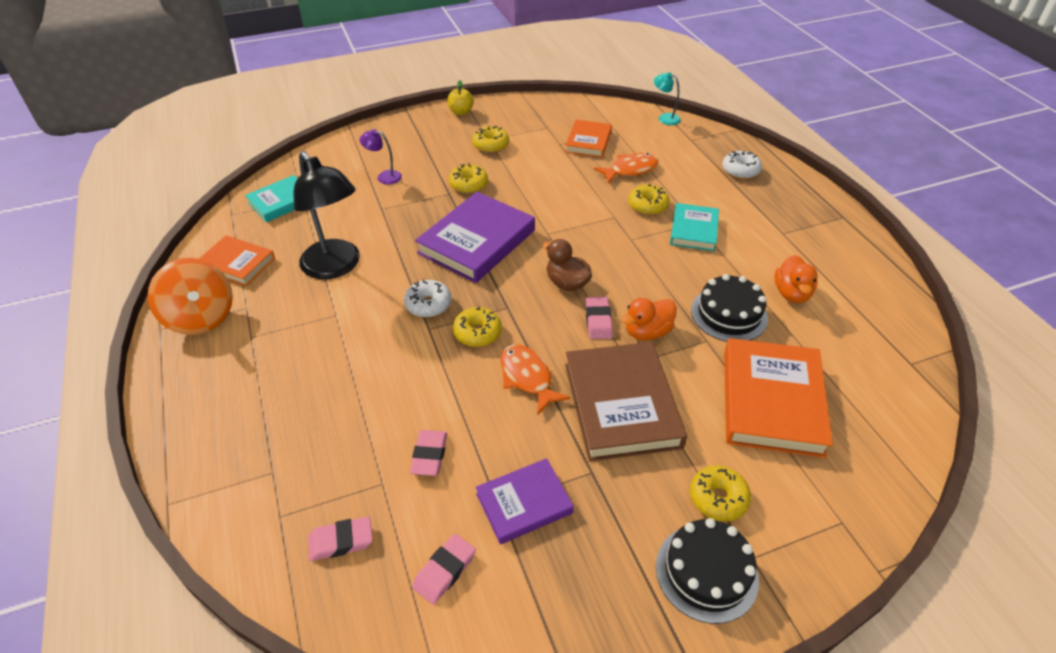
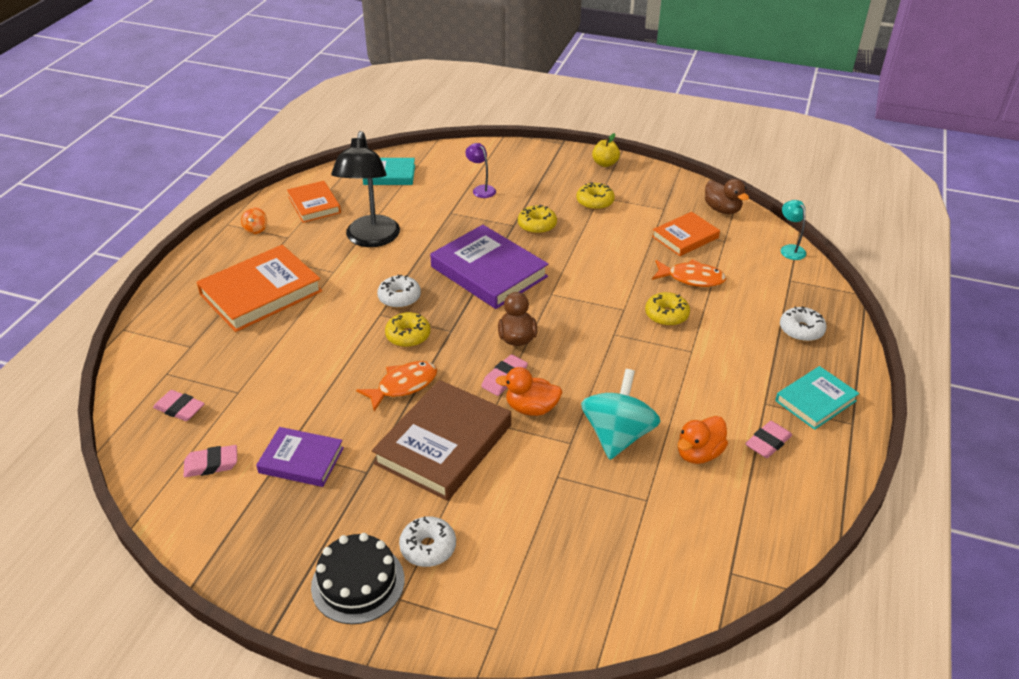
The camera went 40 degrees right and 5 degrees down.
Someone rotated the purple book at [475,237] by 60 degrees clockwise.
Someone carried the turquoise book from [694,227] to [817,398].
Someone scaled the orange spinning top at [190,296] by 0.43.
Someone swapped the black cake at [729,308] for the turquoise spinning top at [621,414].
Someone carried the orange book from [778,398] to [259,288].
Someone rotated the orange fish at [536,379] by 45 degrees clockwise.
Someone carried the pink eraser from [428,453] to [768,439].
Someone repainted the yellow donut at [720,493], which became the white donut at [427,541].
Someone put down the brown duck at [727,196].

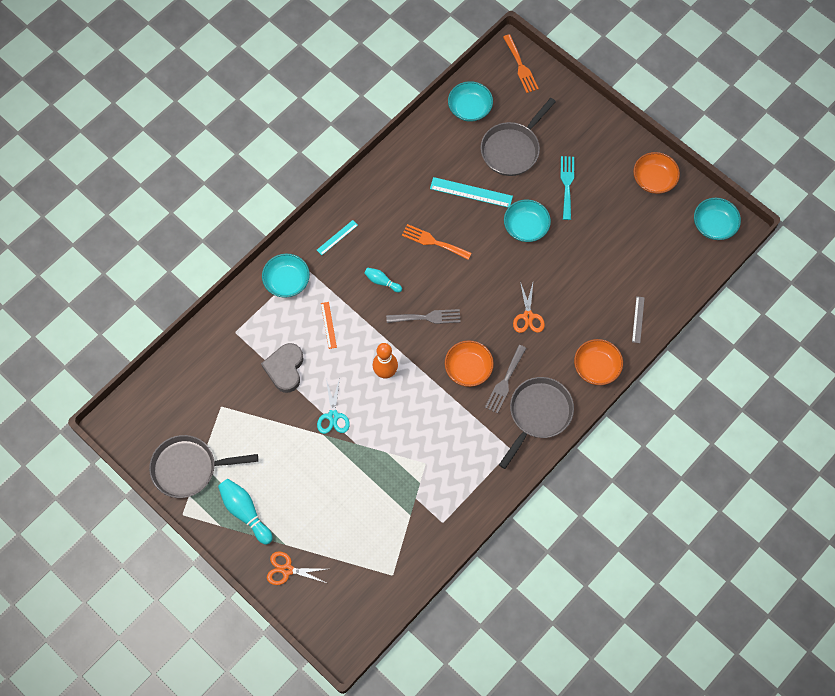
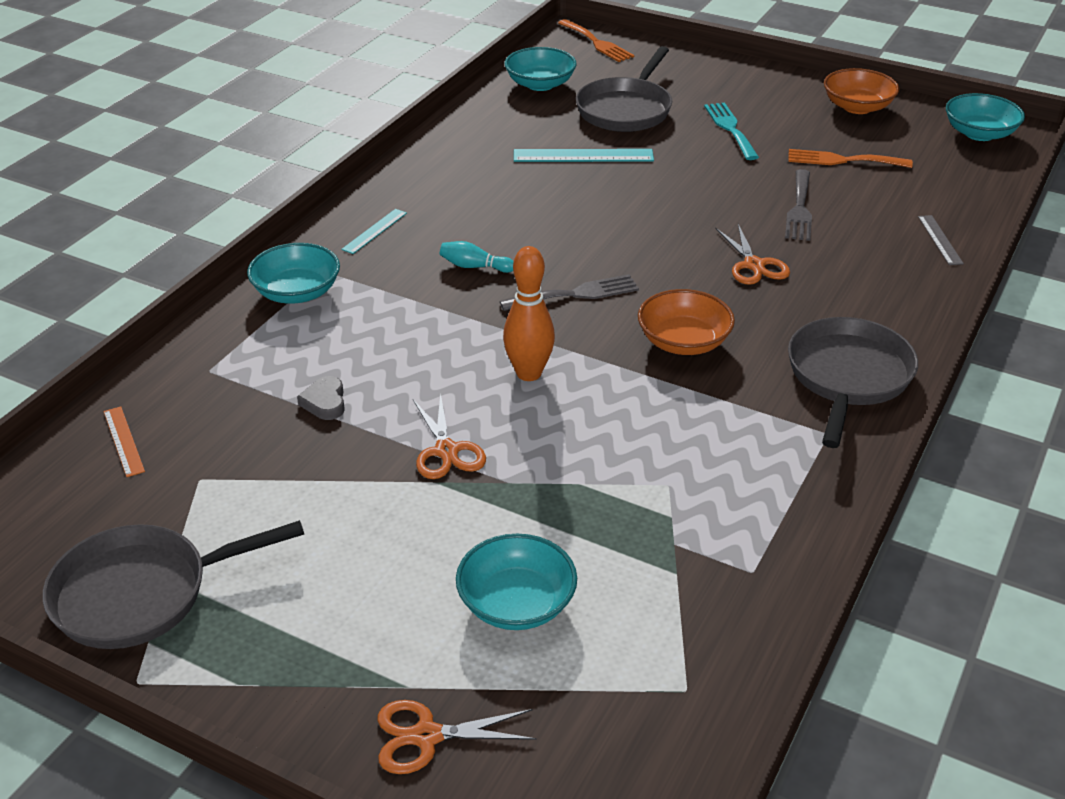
The camera went 15 degrees left and 30 degrees down.
Someone carried the turquoise bowl from [527,220] to [516,582].
Someone carried the orange fork from [437,242] to [850,158].
Someone carried the orange ruler from [329,325] to [124,441].
Someone took away the orange bowl at [598,362].
Someone scaled the grey heart at [282,368] by 0.54.
Someone carried the grey fork from [506,379] to [798,205].
Someone repainted the turquoise scissors at [333,406], which became the orange scissors at [449,435].
Someone took away the turquoise bowling pin at [245,512].

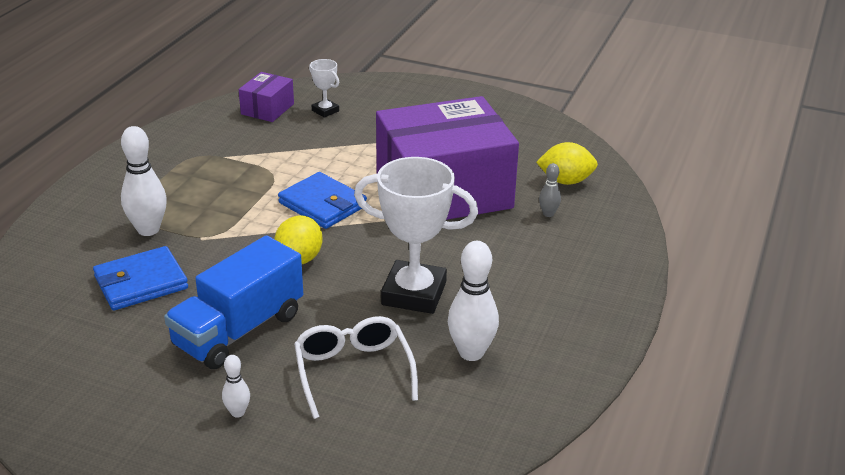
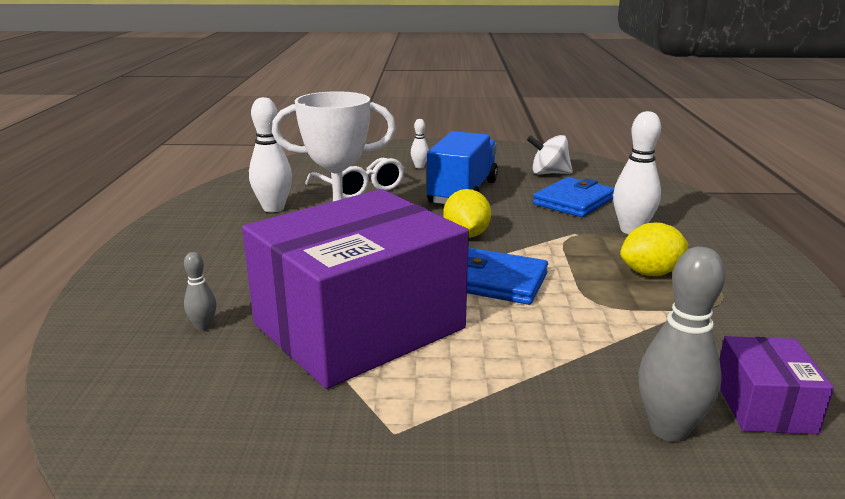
The camera went 160 degrees right and 10 degrees down.
Someone swapped the white trophy at [324,88] for the grey bowling pin at [682,344].
Someone carried the yellow lemon from [567,163] to [654,249].
Someone put down the white spinning top at [550,154].

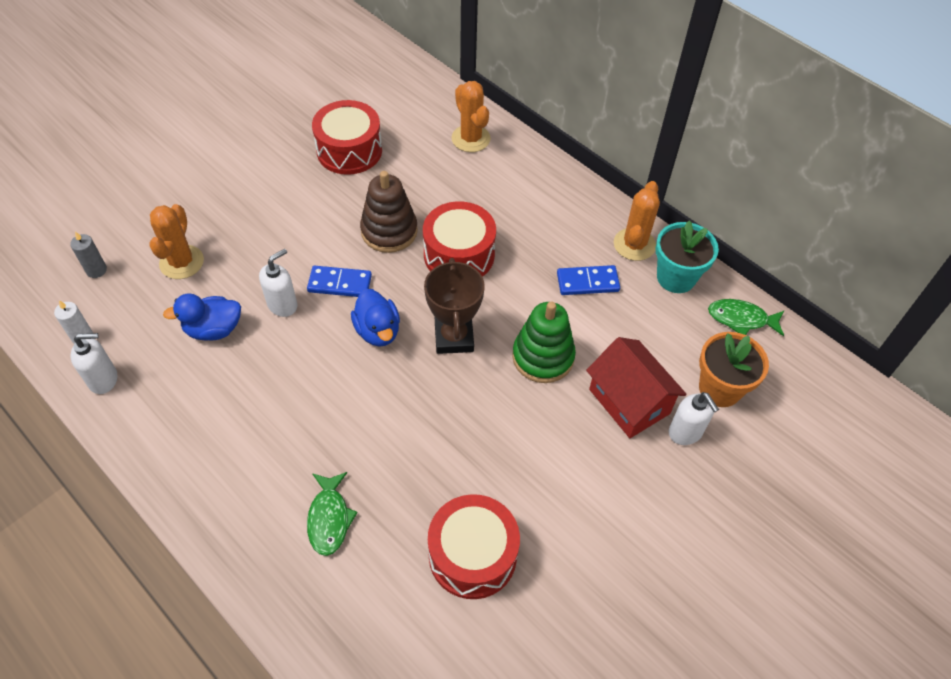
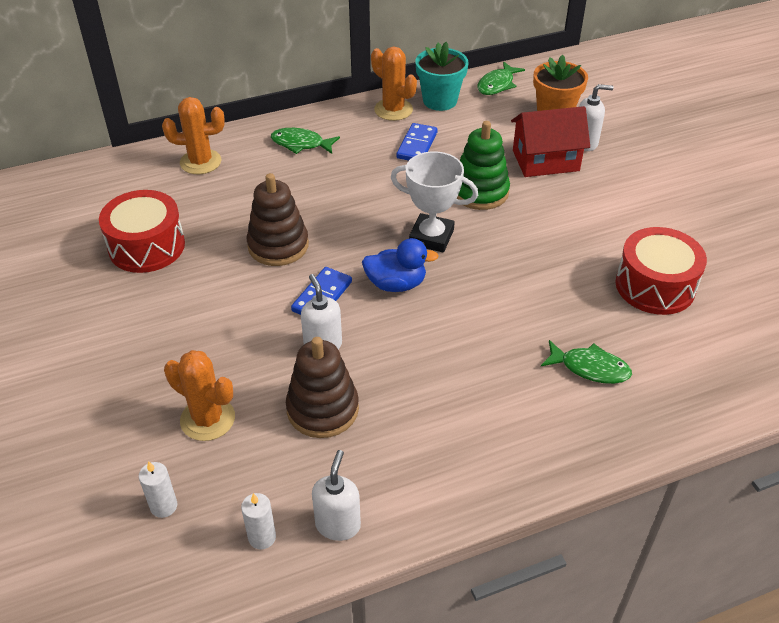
The camera went 65 degrees left and 10 degrees down.
Someone took away the red drum at [459,239].
Someone repainted the grey candle at [88,255], which became the white candle at [158,489].
Someone repainted the brown trophy at [454,306], which became the white trophy at [434,202].
Someone swapped the blue duck at [202,316] for the brown stacking toy at [322,387].
Someone put down the green fish at [305,141].

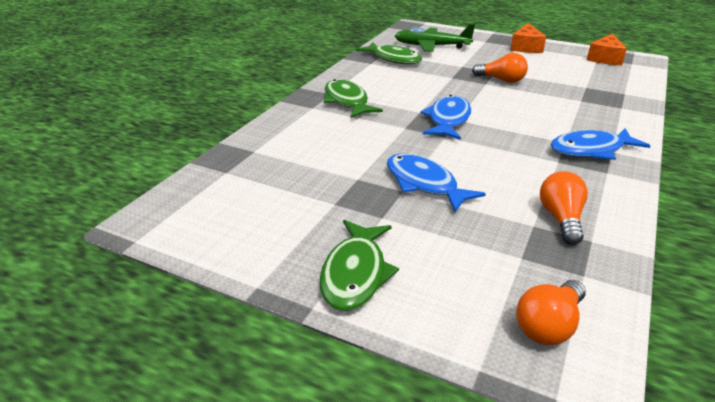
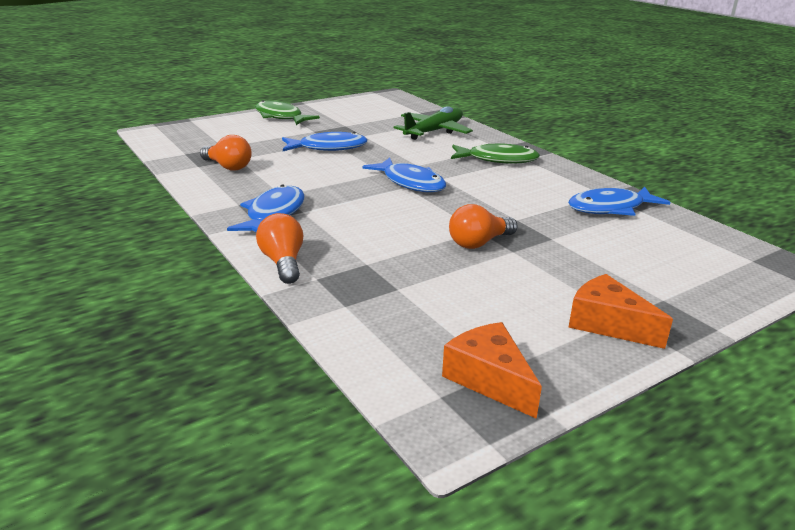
The camera went 120 degrees right and 5 degrees down.
Someone carried the green plane from [435,38] to [433,123].
Someone repainted the green fish at [389,53], which became the blue fish at [619,201].
Someone carried the orange light bulb from [551,312] to [279,248].

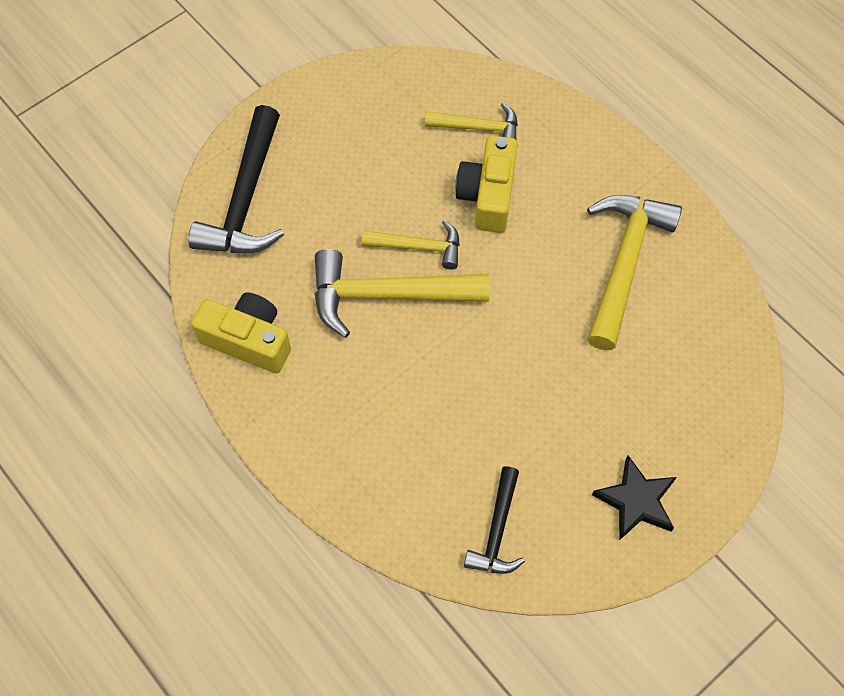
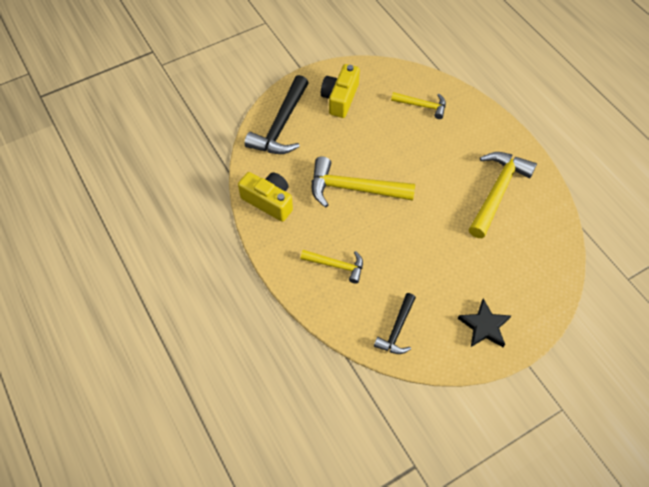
The camera went 10 degrees right and 5 degrees down.
Someone carried the yellow camera from [486,184] to [340,91].
Someone carried the yellow hammer from [411,245] to [332,267].

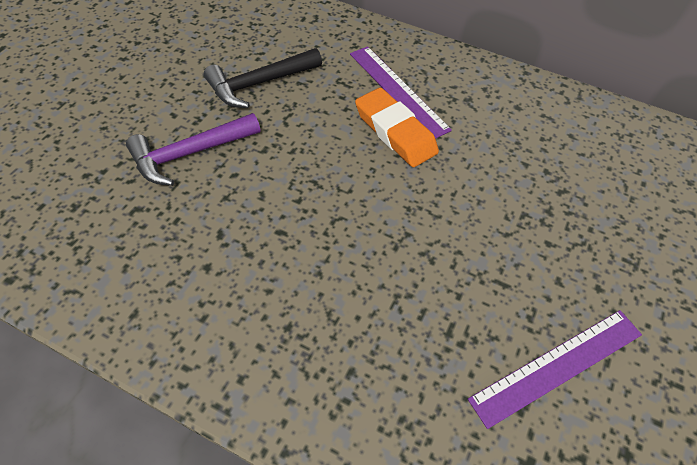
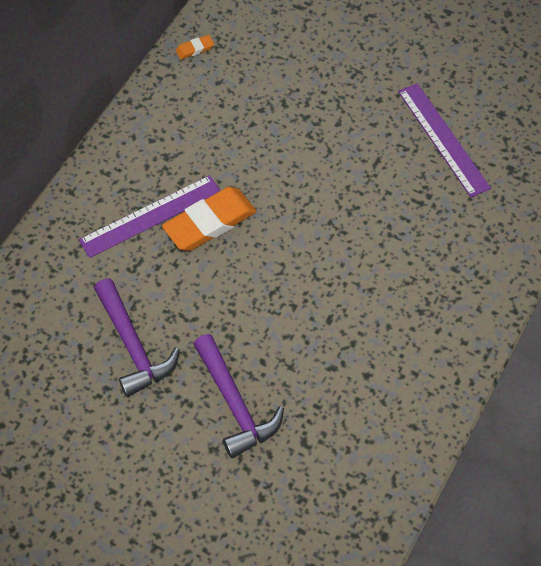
The camera went 85 degrees left and 5 degrees up.
Someone repainted the black hammer at [263,78], which became the purple hammer at [137,337].
Someone put down the orange eraser at [195,47].

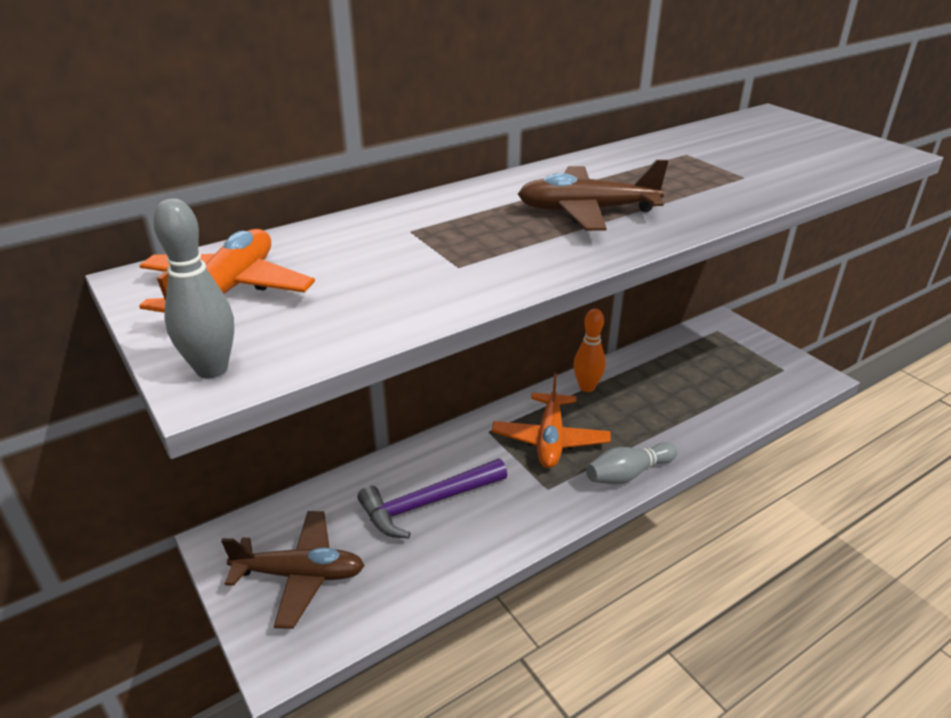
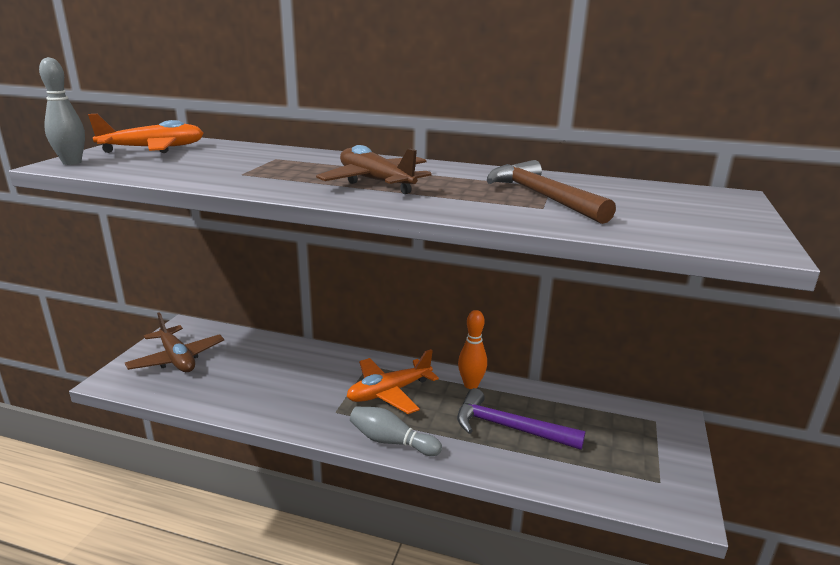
The camera went 50 degrees right and 10 degrees down.
Someone carried the purple hammer from [432,499] to [521,419].
Someone put down the brown hammer at [551,192].

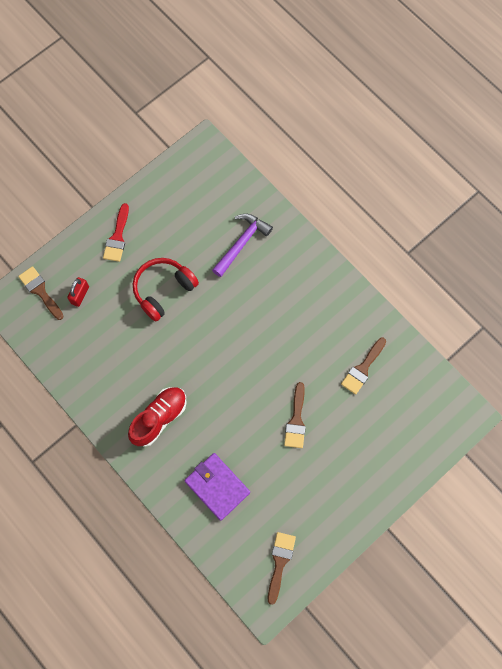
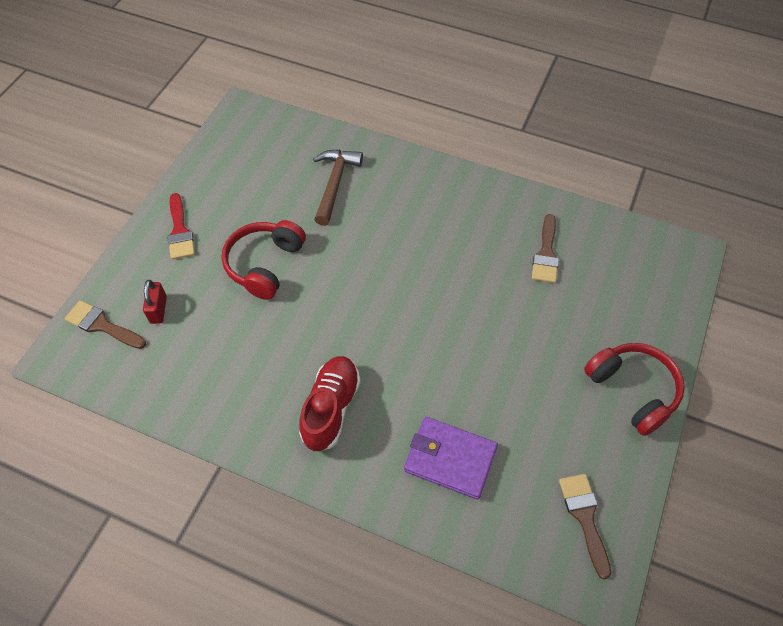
The camera went 25 degrees left and 15 degrees down.
Someone repainted the purple hammer at [242,245], which became the brown hammer at [338,188].
Someone took away the brown brush at [295,415].
Someone put down the red headphones at [634,389].

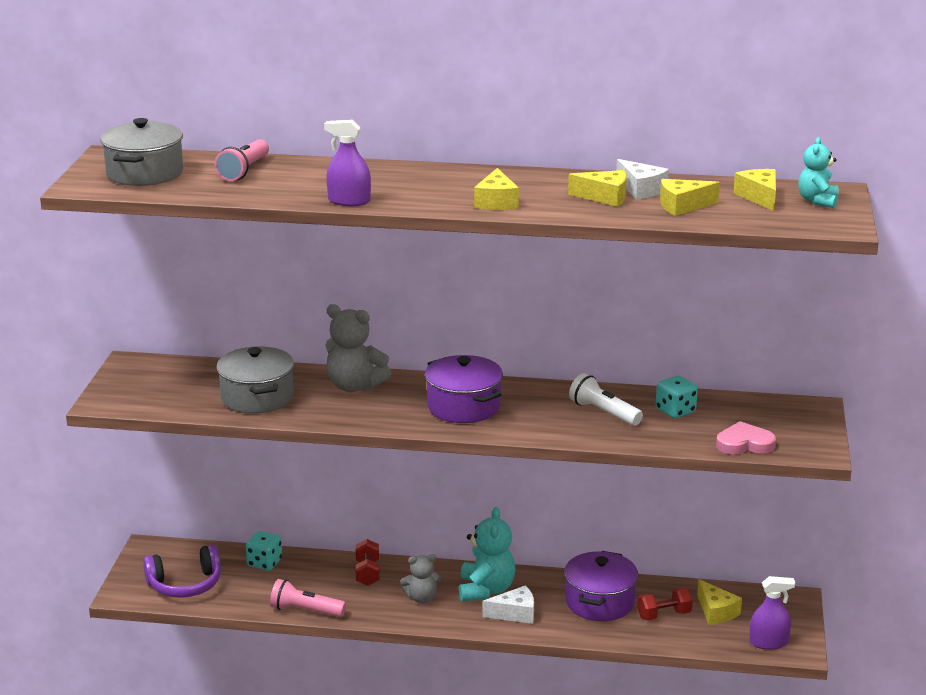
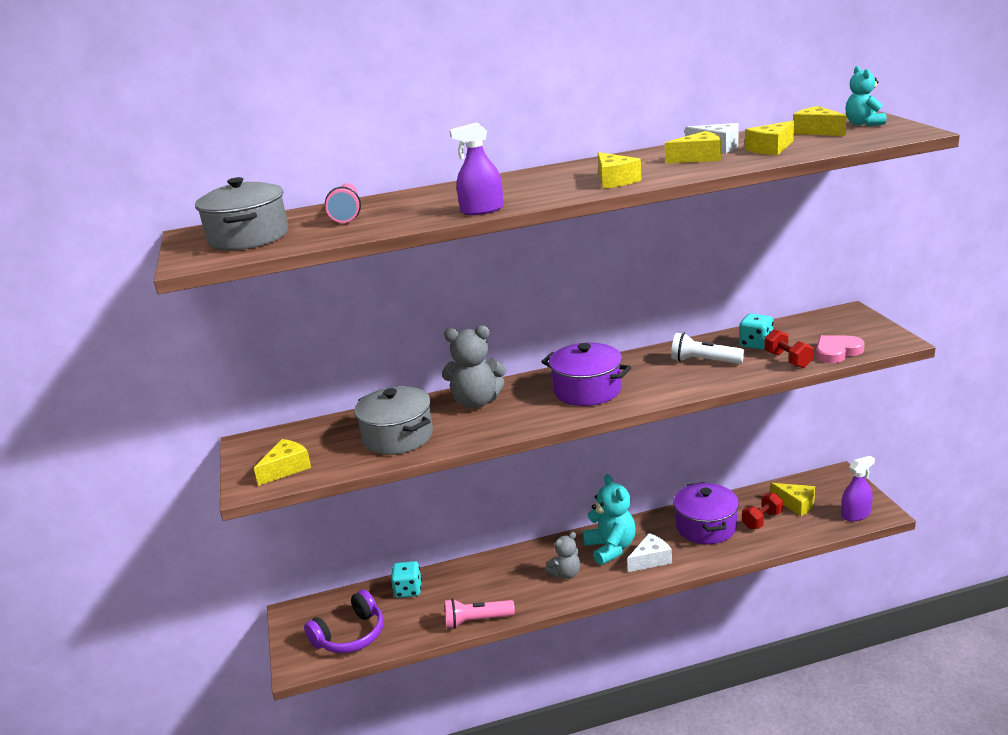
The camera went 20 degrees left and 0 degrees up.
Someone carried the red dumbbell from [368,562] to [789,348].
Someone put down the yellow cheese at [282,462].

